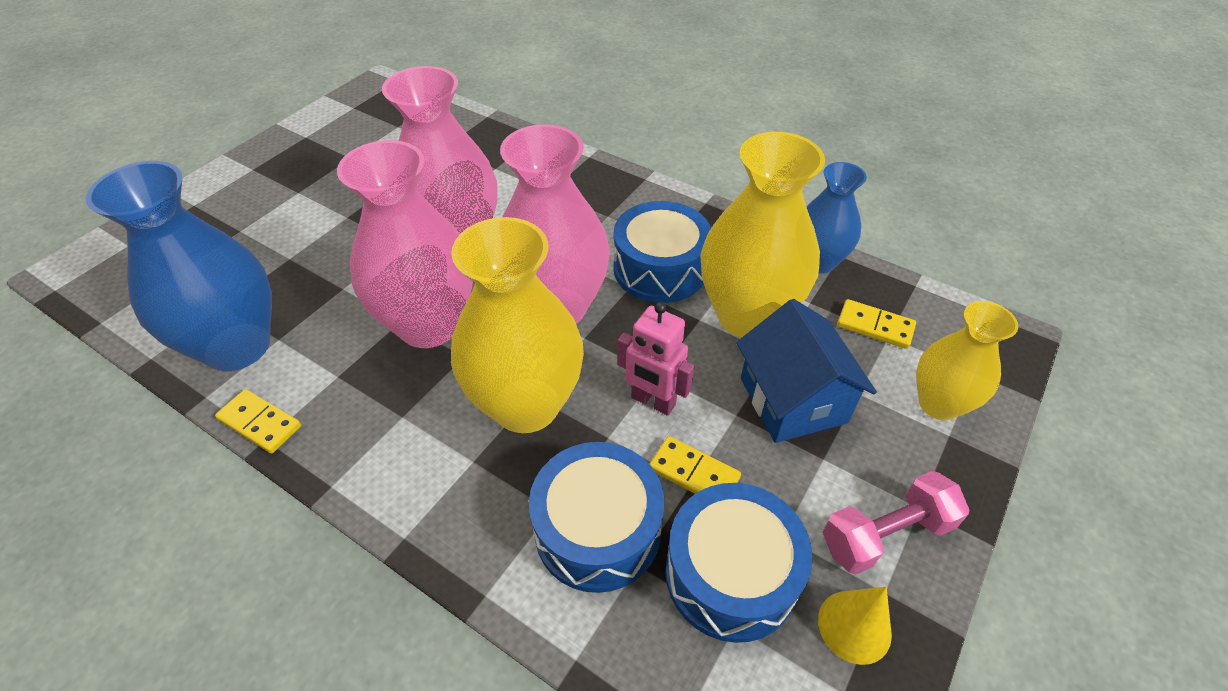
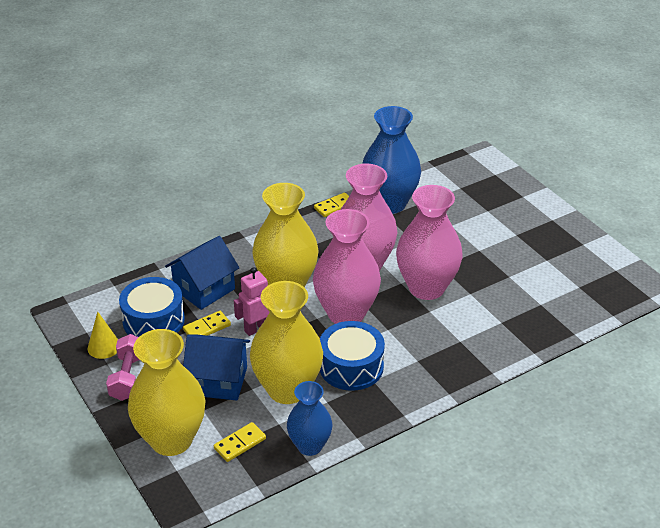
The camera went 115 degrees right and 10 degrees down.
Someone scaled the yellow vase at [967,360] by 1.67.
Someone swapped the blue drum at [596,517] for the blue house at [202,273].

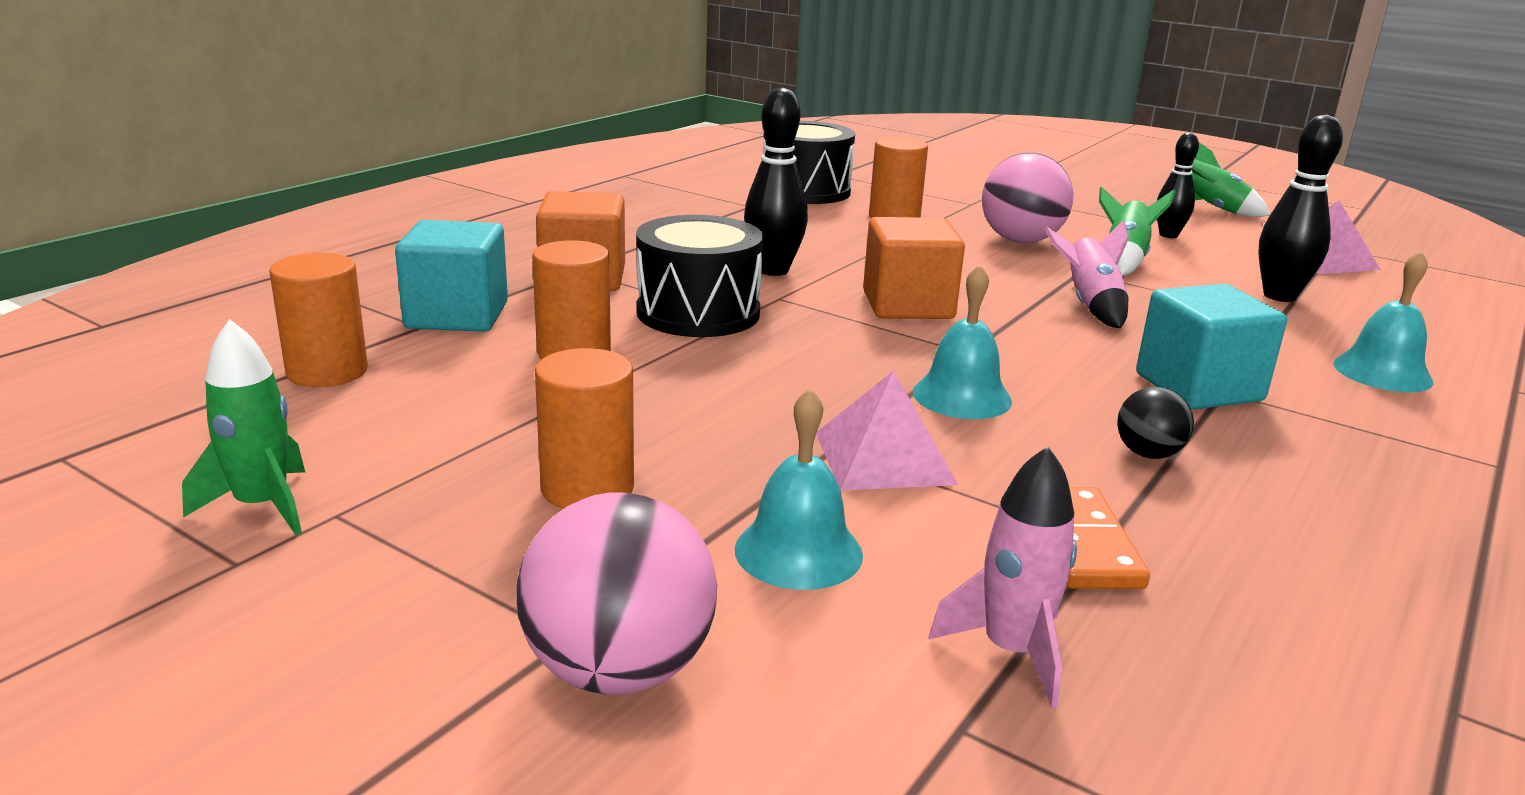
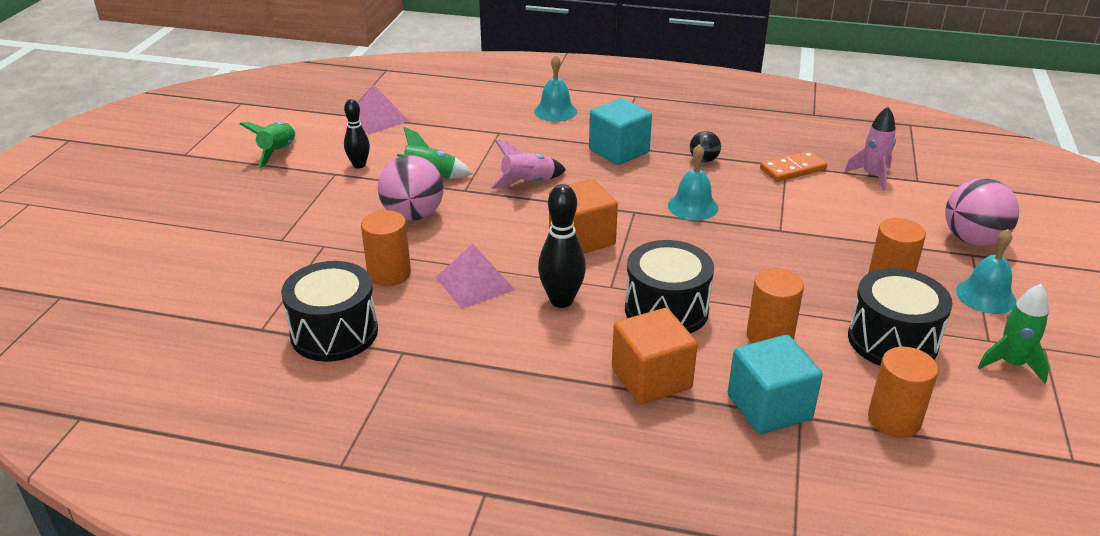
The camera went 110 degrees left and 10 degrees up.
Someone took away the black bowling pin at [1300,208].
Someone carried the pink pyramid from [887,430] to [475,276].
Someone carried the turquoise bell from [799,489] to [986,271].
Someone put down the black drum at [900,317].

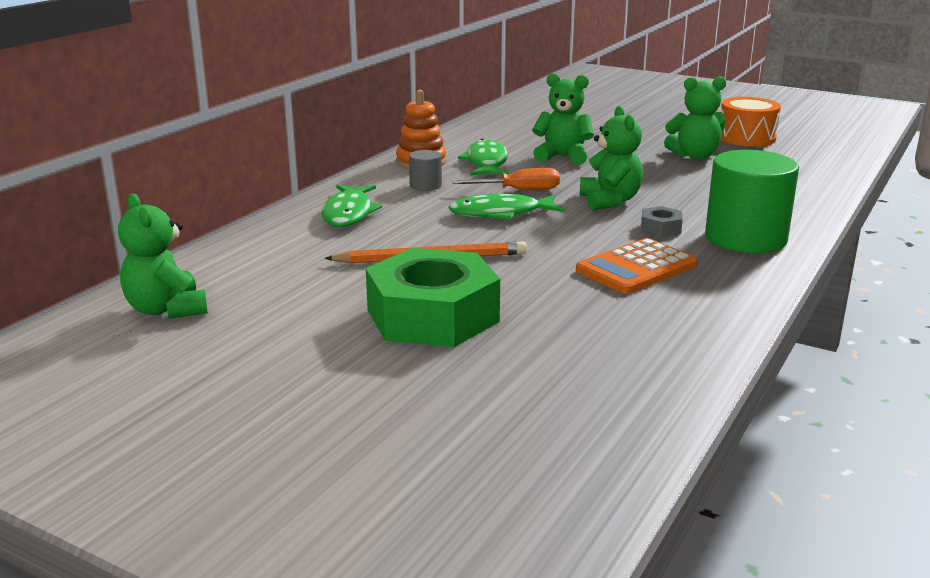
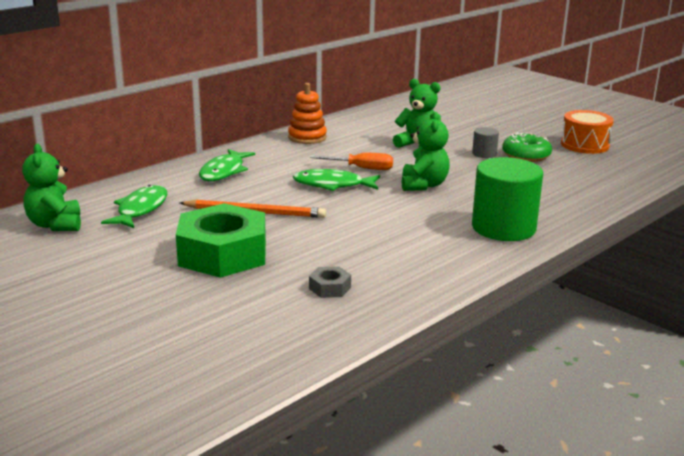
The camera went 15 degrees right and 0 degrees up.
Someone swapped the green teddy bear at [695,117] for the green donut at [527,147].
Someone carried the green fish from [483,157] to [134,206].
Someone carried the grey cylinder from [425,170] to [485,142].
Someone carried the grey nut from [662,221] to [330,282].
Someone took away the orange calculator at [636,266].

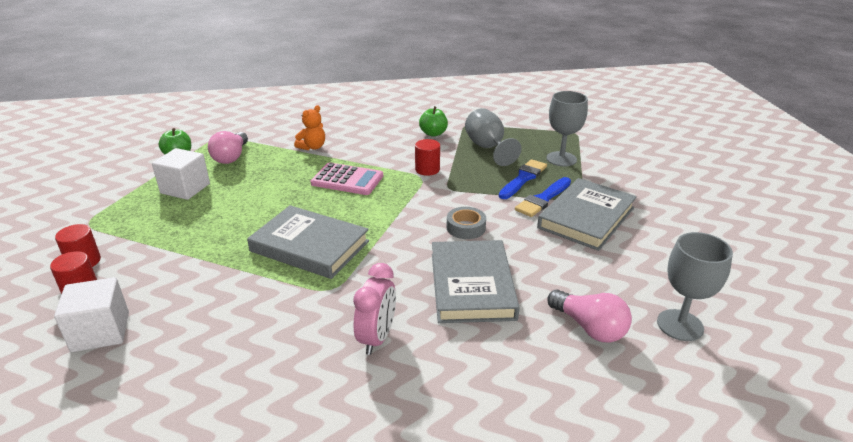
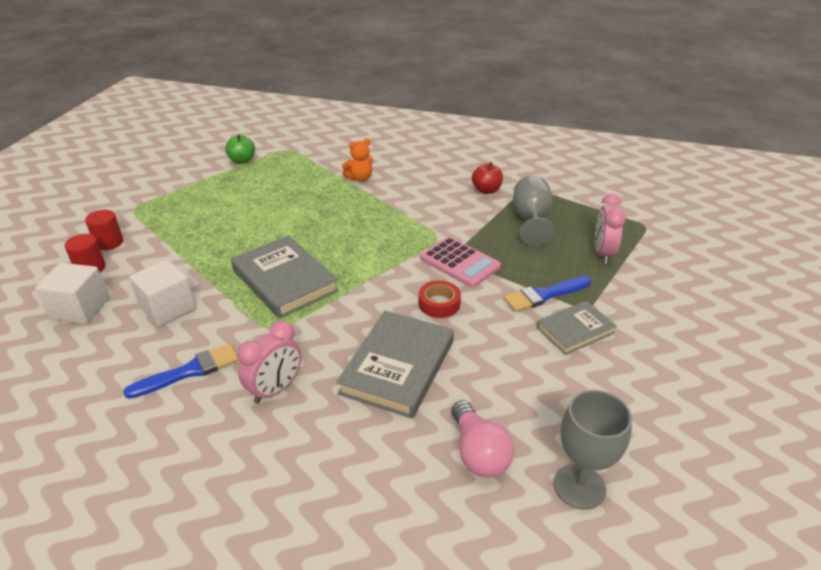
The camera went 25 degrees right and 5 degrees up.
Someone swapped the grey goblet at [567,128] for the pink clock at [610,228].
Someone repainted the green apple at [433,121], which became the red apple at [487,178].
Someone took away the pink light bulb at [228,147].
Someone took away the red cylinder at [427,157].
Someone carried the white cube from [181,174] to [162,293].
Someone carried the blue brush from [523,179] to [181,371].
Someone carried the pink calculator from [347,178] to [460,262].
Someone scaled the grey book at [587,214] by 0.61.
Someone repainted the grey tape at [466,223], which became the red tape at [440,299].

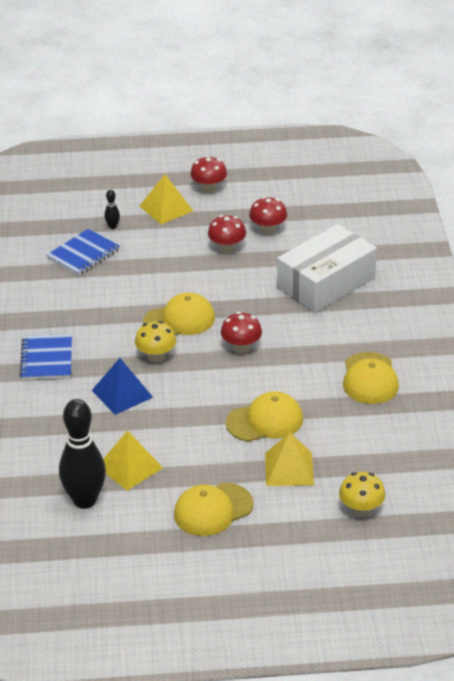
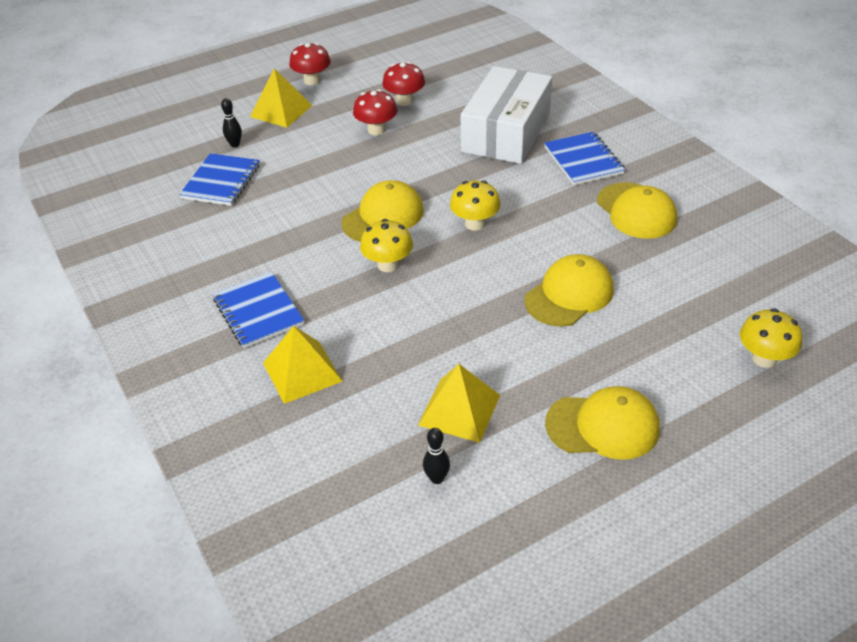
The camera went 25 degrees left and 5 degrees up.
Someone repainted the red mushroom at [241,332], which became the yellow mushroom at [475,205].
Someone took away the blue pyramid at [122,386].
Someone scaled the black bowling pin at [82,454] by 0.41.
Someone carried the yellow pyramid from [289,459] to [302,365].
Someone rotated the yellow cap at [214,509] by 120 degrees counterclockwise.
Someone put down the blue notebook at [584,158].

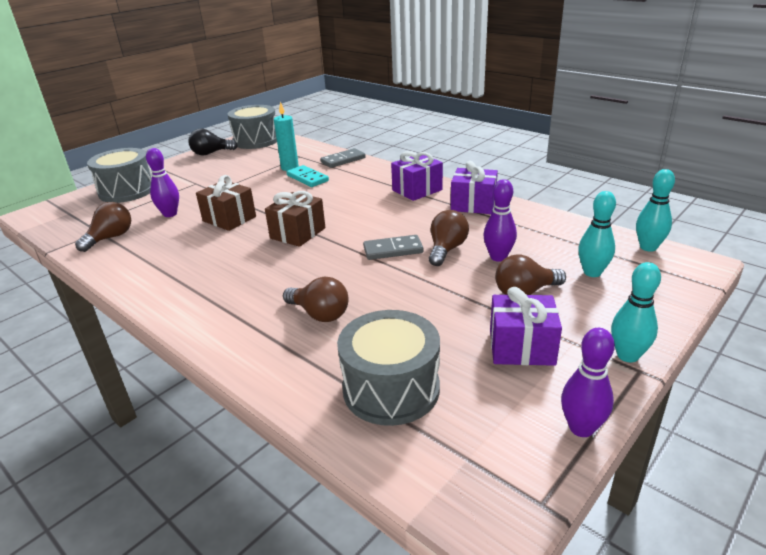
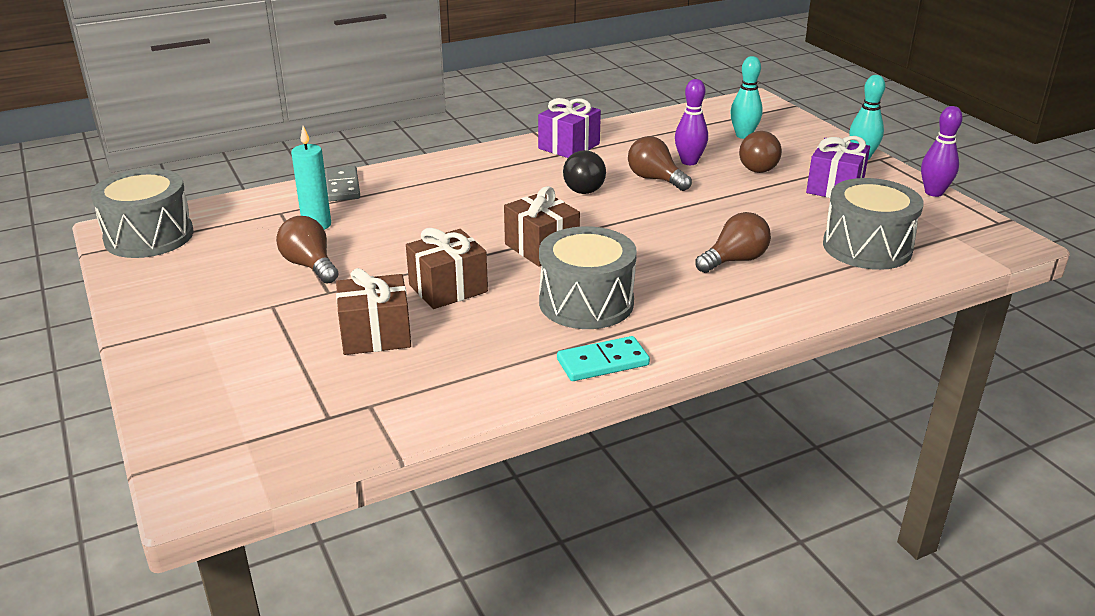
The camera went 70 degrees left and 0 degrees up.
Someone carried the black light bulb from [213,142] to [584,172].
Someone carried the grey drum from [119,175] to [588,277].
Someone swapped the purple bowling pin at [162,182] for the brown gift at [373,311].
Someone took away the purple gift at [417,176].
Someone carried the turquoise domino from [307,176] to [603,358].
Someone took away the turquoise bowling pin at [655,210].
Someone carried the brown light bulb from [103,227] to [307,250].
Someone took away the grey domino at [393,247].

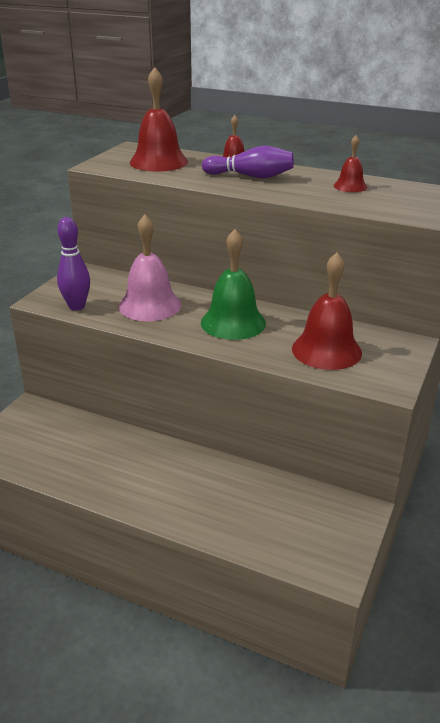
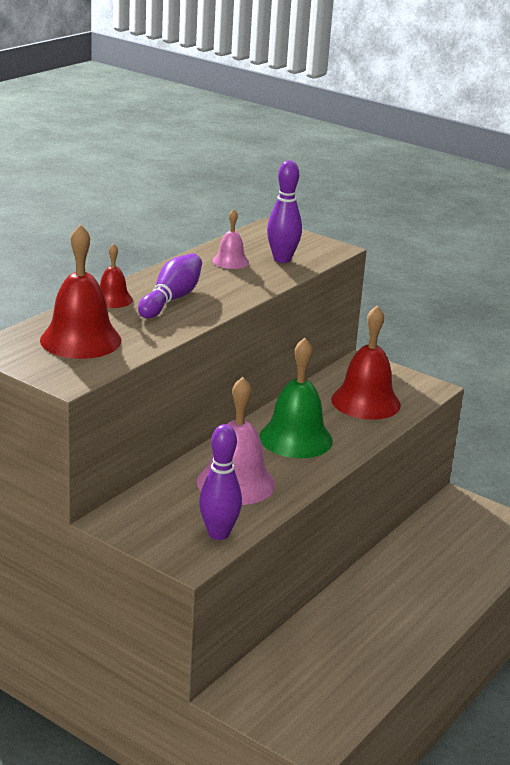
The camera went 80 degrees left and 5 degrees down.
Someone repainted the red bell at [350,163], which became the pink bell at [231,239].
Someone put down the purple bowling pin at [284,211].

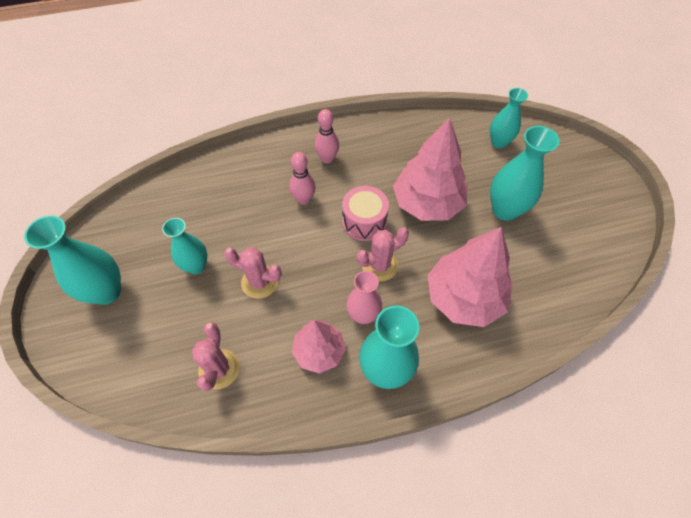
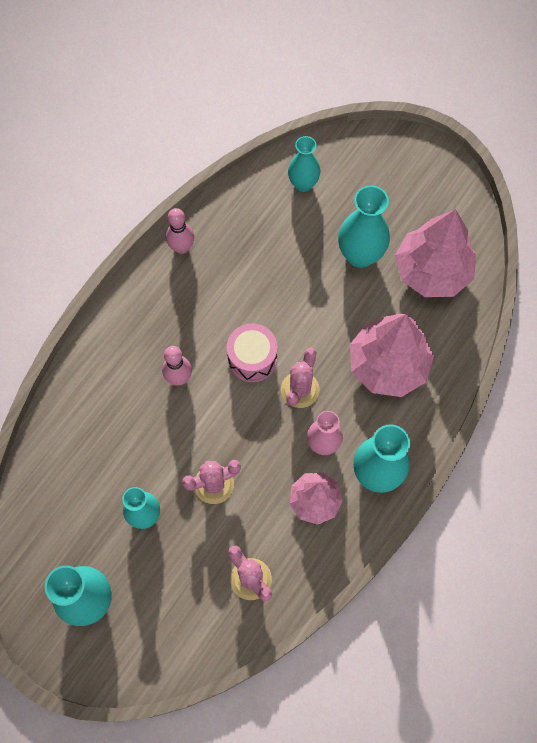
The camera went 40 degrees left and 10 degrees up.
Someone carried the pink bowling pin from [327,136] to [180,231].
Someone carried the pink tree from [430,169] to [435,253].

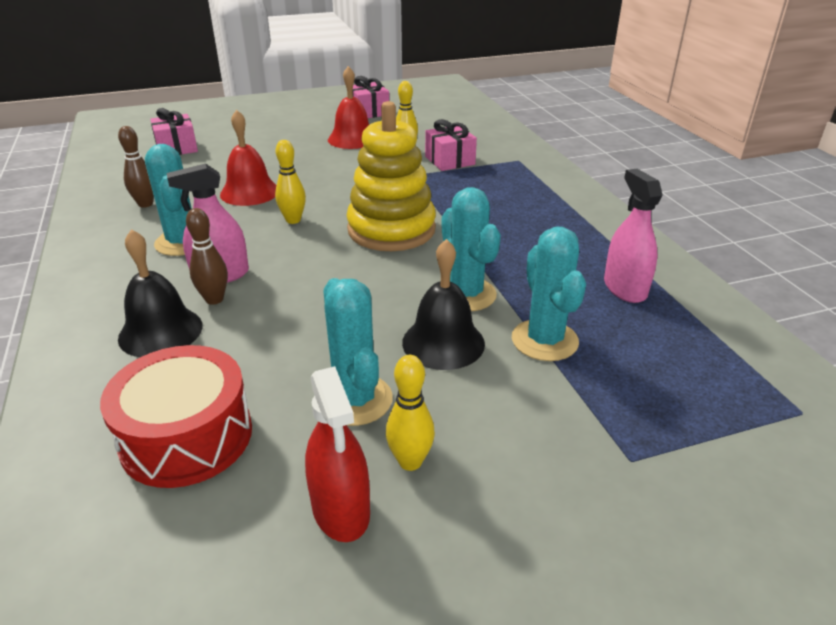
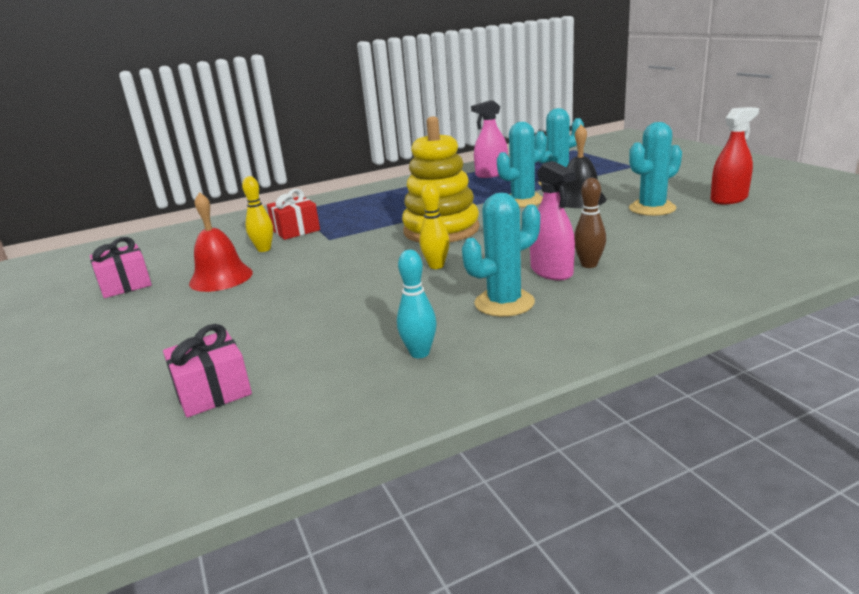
The camera went 95 degrees left and 10 degrees down.
Someone took away the red bell at [248,158].
Someone repainted the pink gift at [451,145], which became the red gift at [293,214].
Someone repainted the brown bowling pin at [136,167], which became the turquoise bowling pin at [417,304].
Someone took away the black bell at [160,293].
Someone took away the red drum at [176,416].
Someone took away the yellow bowling pin at [410,413].

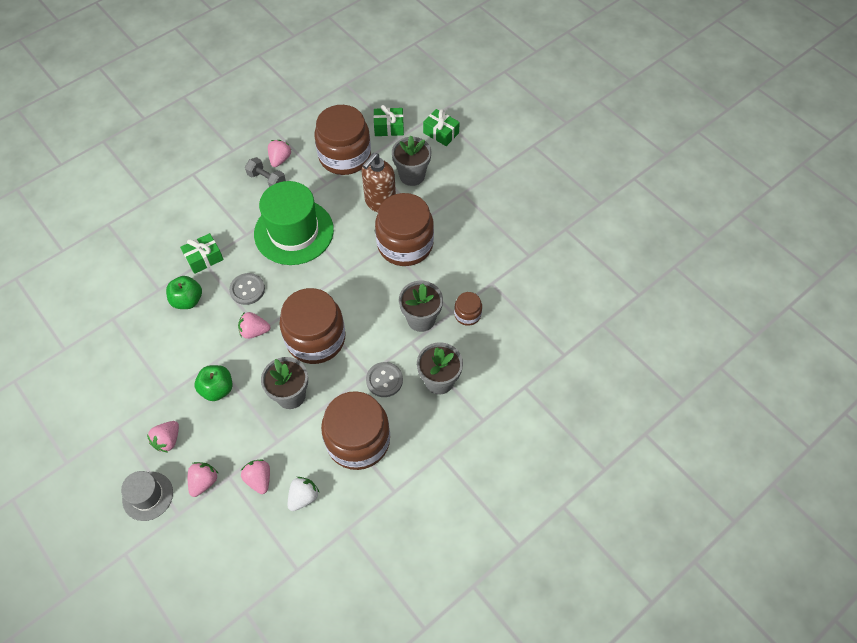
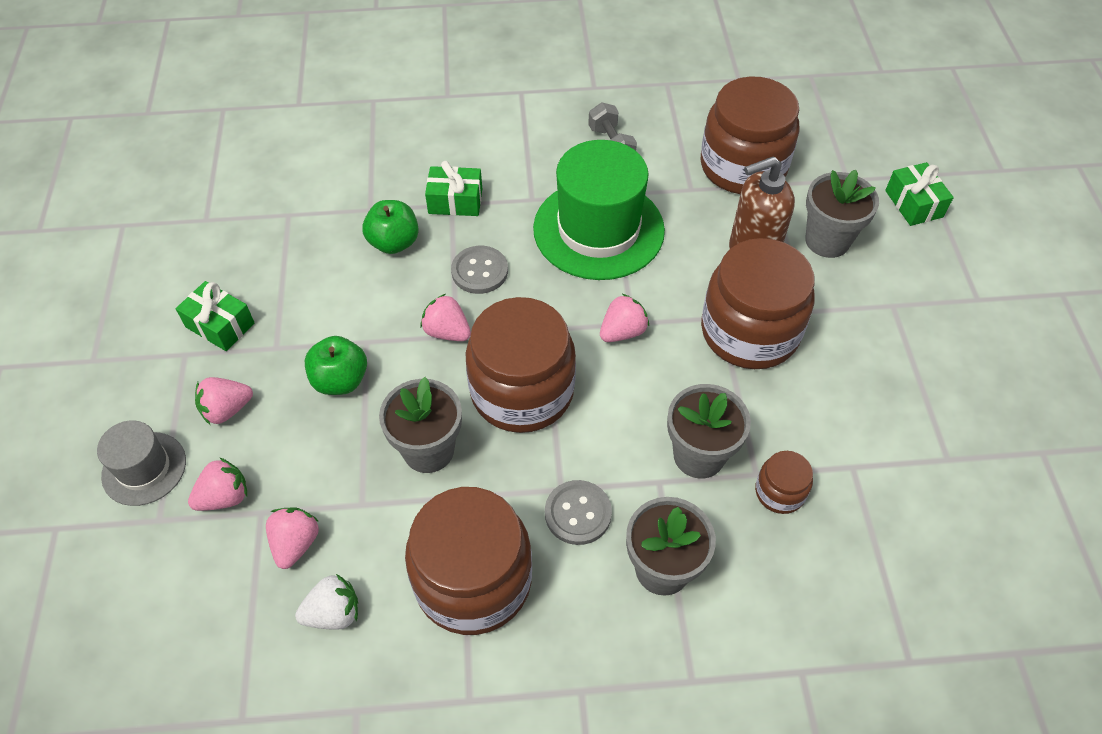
The camera went 35 degrees right and 5 degrees down.
Someone carried the green gift from [388,120] to [215,316].
Someone carried the pink strawberry from [279,153] to [624,318].

